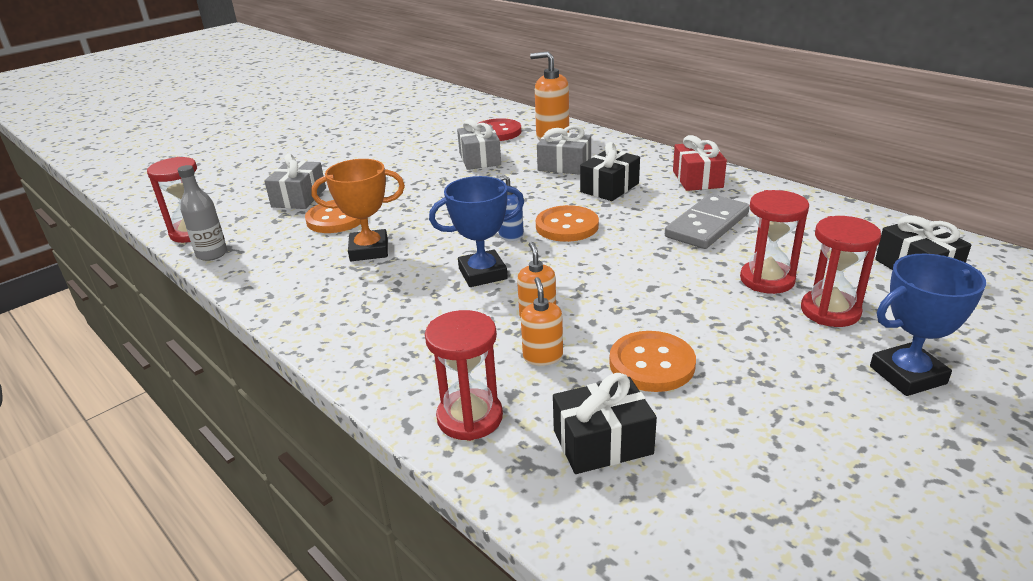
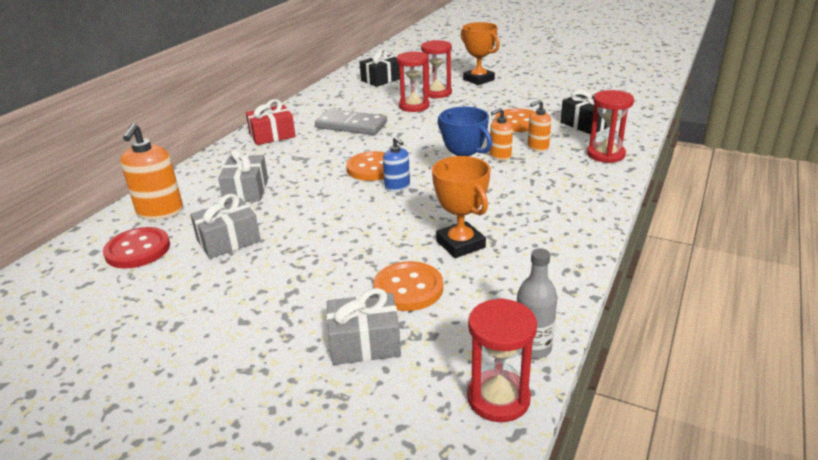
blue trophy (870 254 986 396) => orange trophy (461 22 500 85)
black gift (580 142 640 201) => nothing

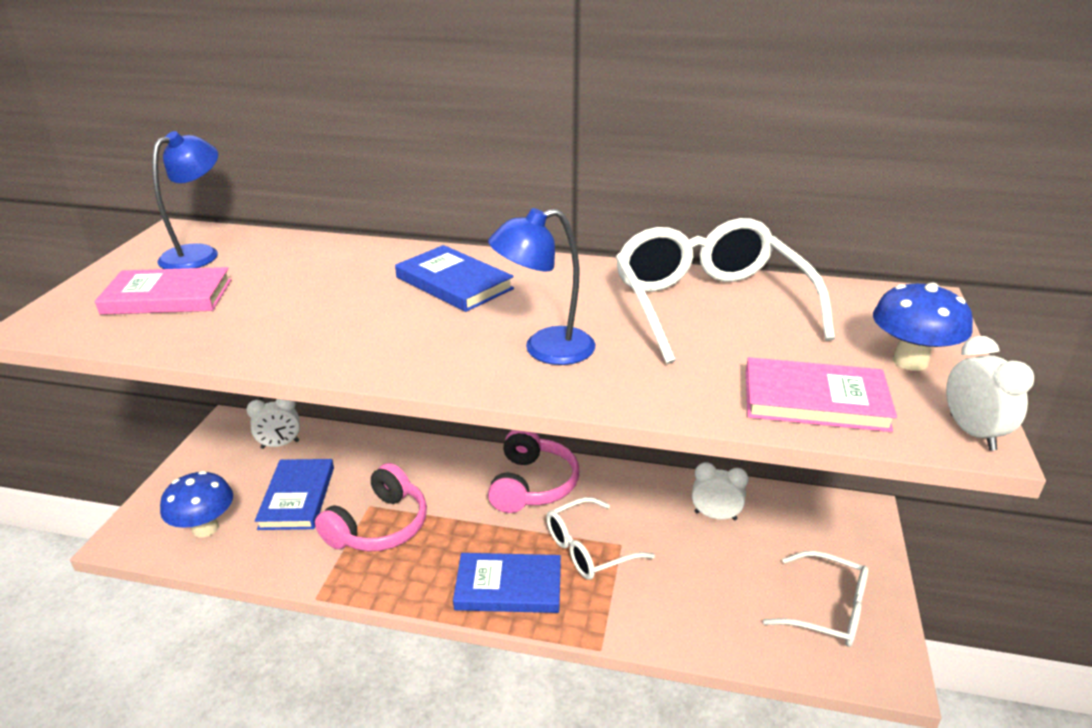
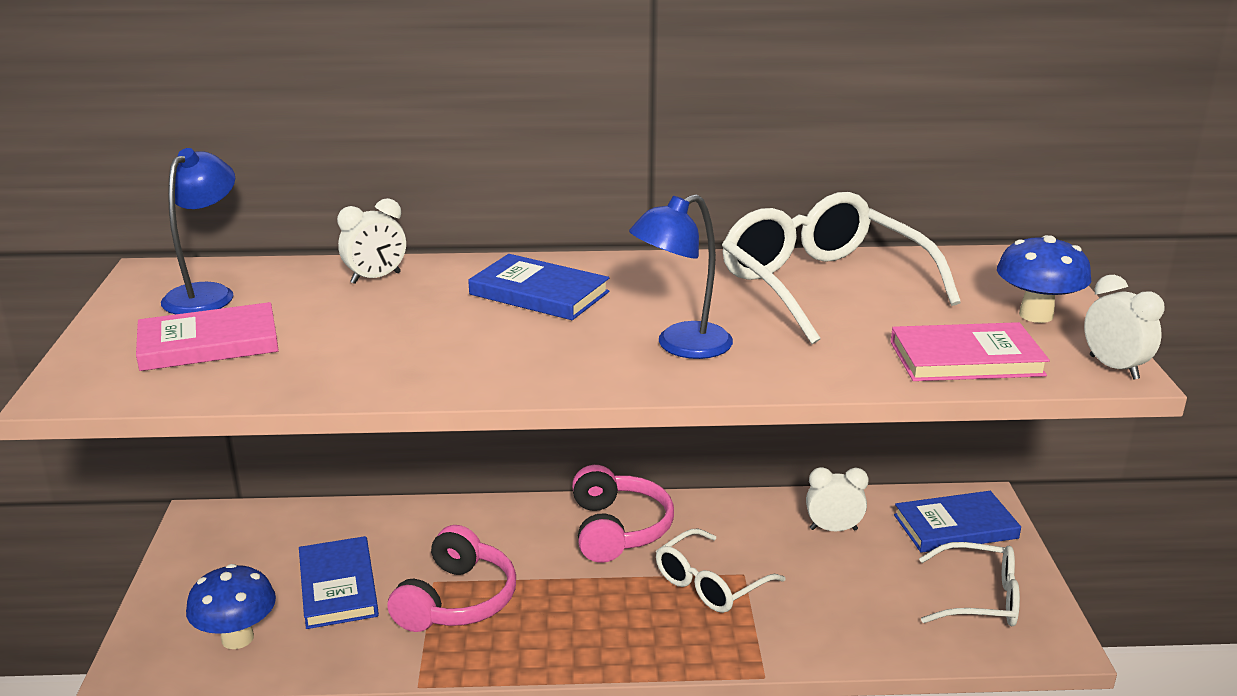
white clock (246 399 300 449) => white clock (337 198 406 284), relocated
blue book (453 553 561 613) => blue book (894 491 1021 553), relocated

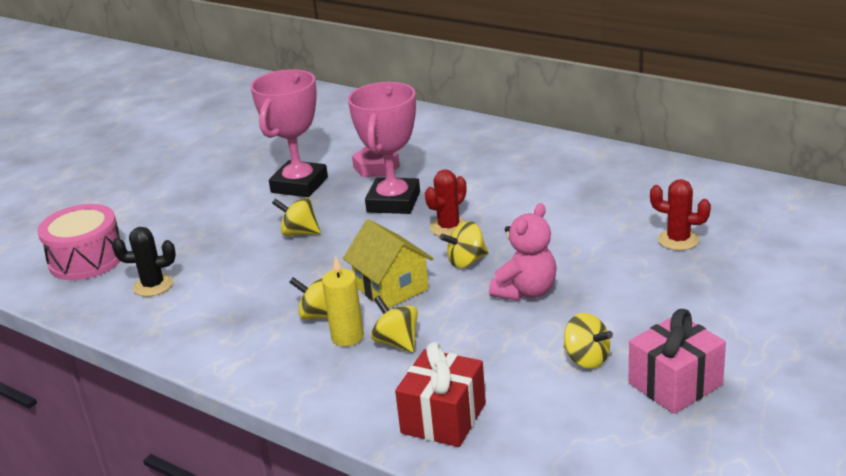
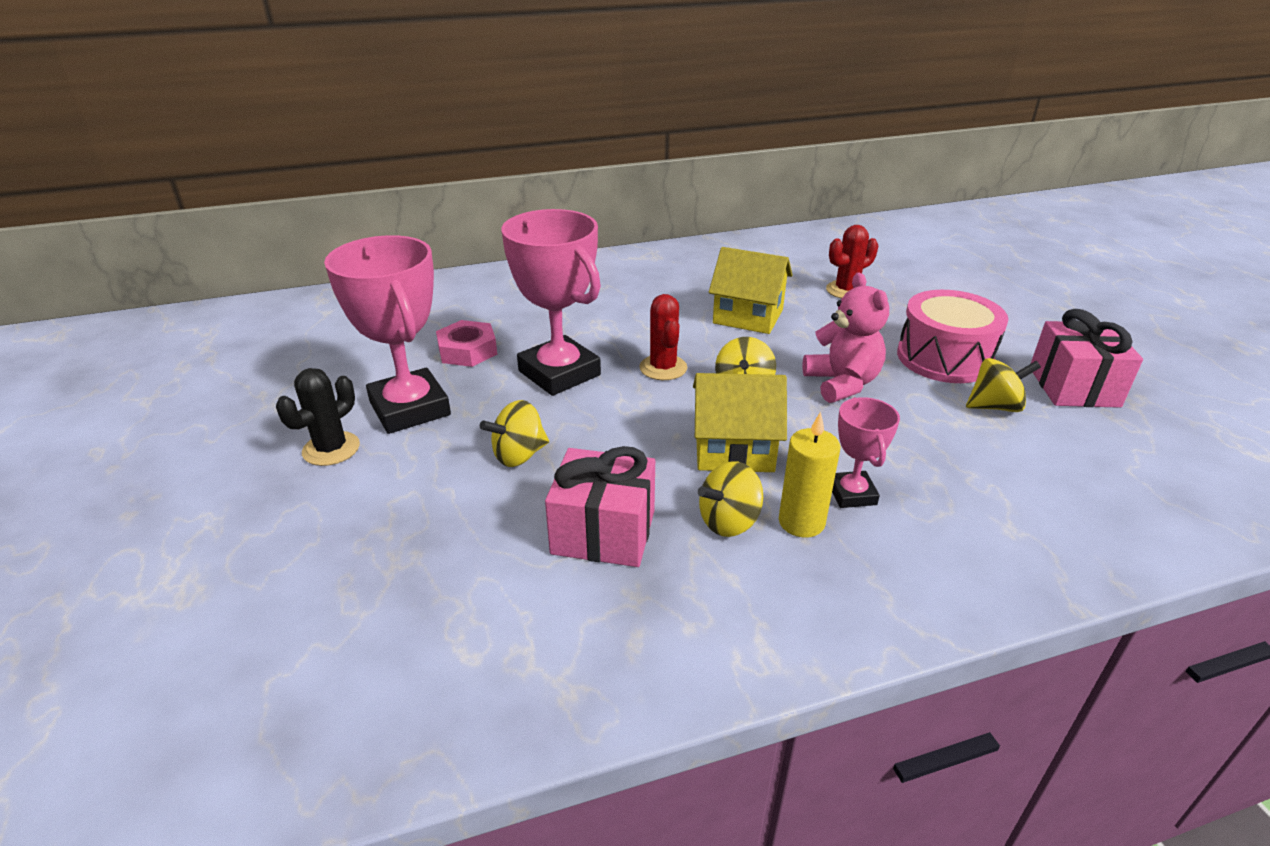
black cactus (112 227 176 297) => black cactus (276 368 360 466), relocated
nothing => pink gift (545 446 655 567)
nothing => yellow house (709 247 793 334)
yellow spinning top (371 296 418 353) => pink trophy (832 397 900 508)
pink drum (37 204 121 280) => pink drum (897 290 1008 383), relocated
red gift (395 342 486 447) => nothing

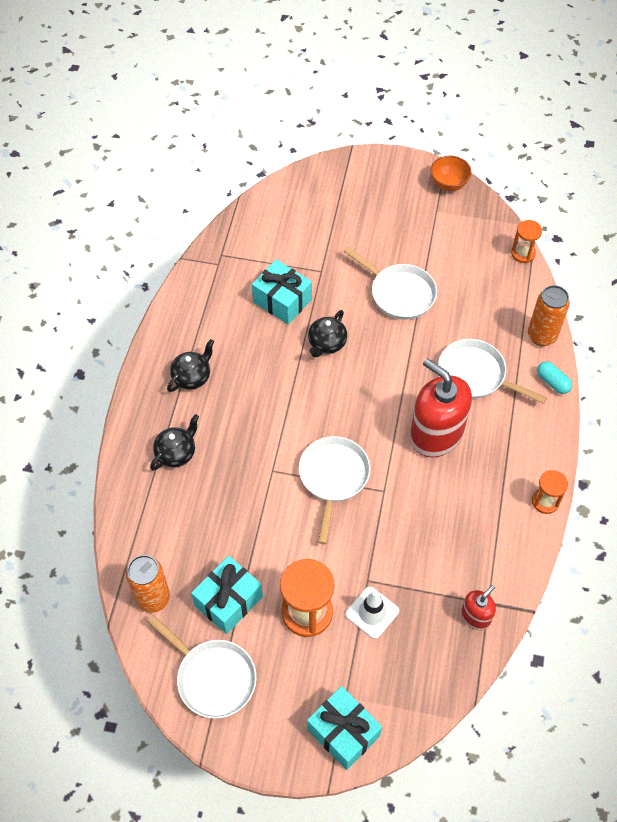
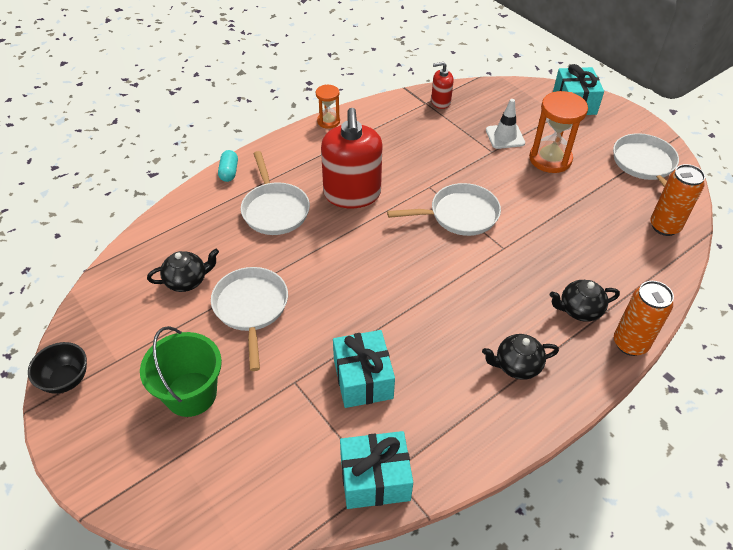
orange bowl (430 156 472 191) => black bowl (28 342 87 394)
nothing => green bucket (140 326 222 417)
black teapot (308 310 347 358) => black teapot (147 249 219 292), relocated
turquoise gift (191 556 263 634) => turquoise gift (340 431 413 509), relocated
white pan (299 436 370 544) => white pan (387 183 501 236), 150 degrees counterclockwise
orange can (528 285 570 346) => orange can (614 281 674 356), relocated
orange hourglass (511 220 542 263) => nothing

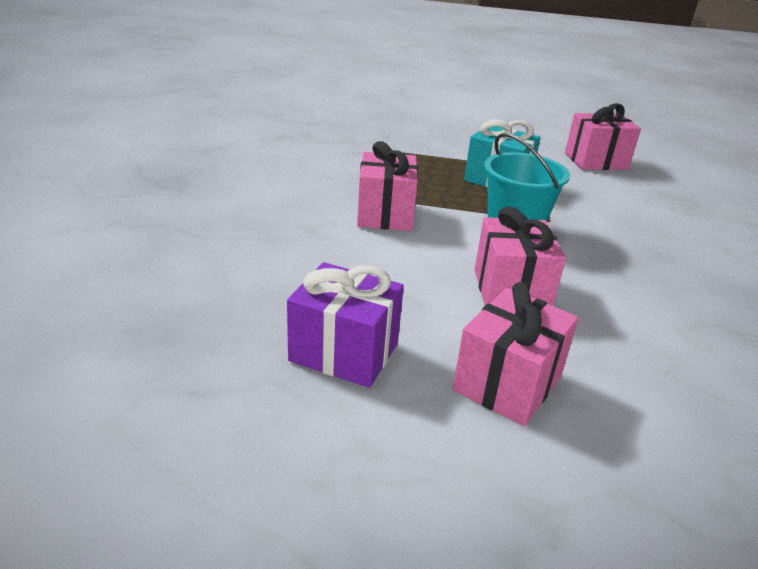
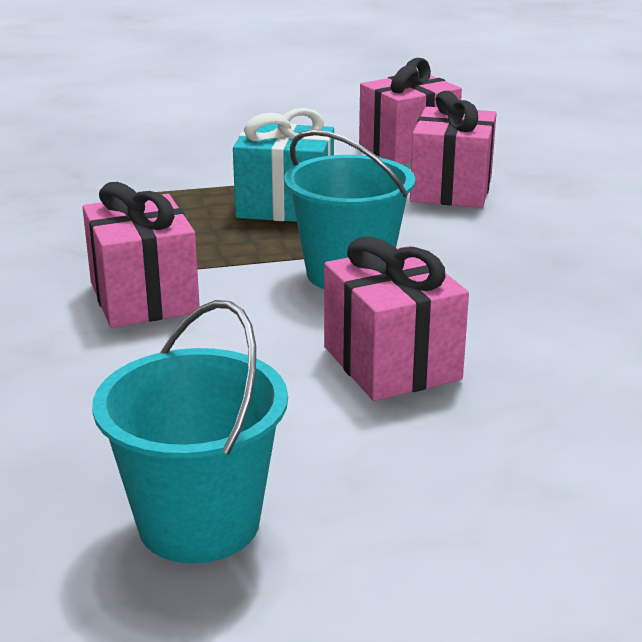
purple gift (287 262 404 388) => turquoise bucket (92 300 288 563)
pink gift (453 282 579 426) => pink gift (410 91 497 208), relocated

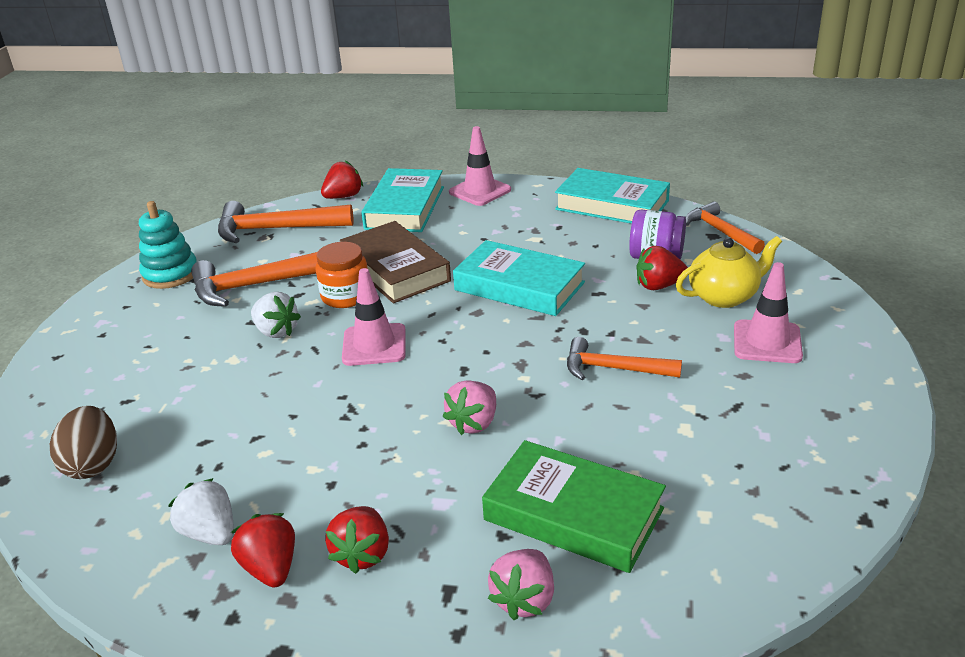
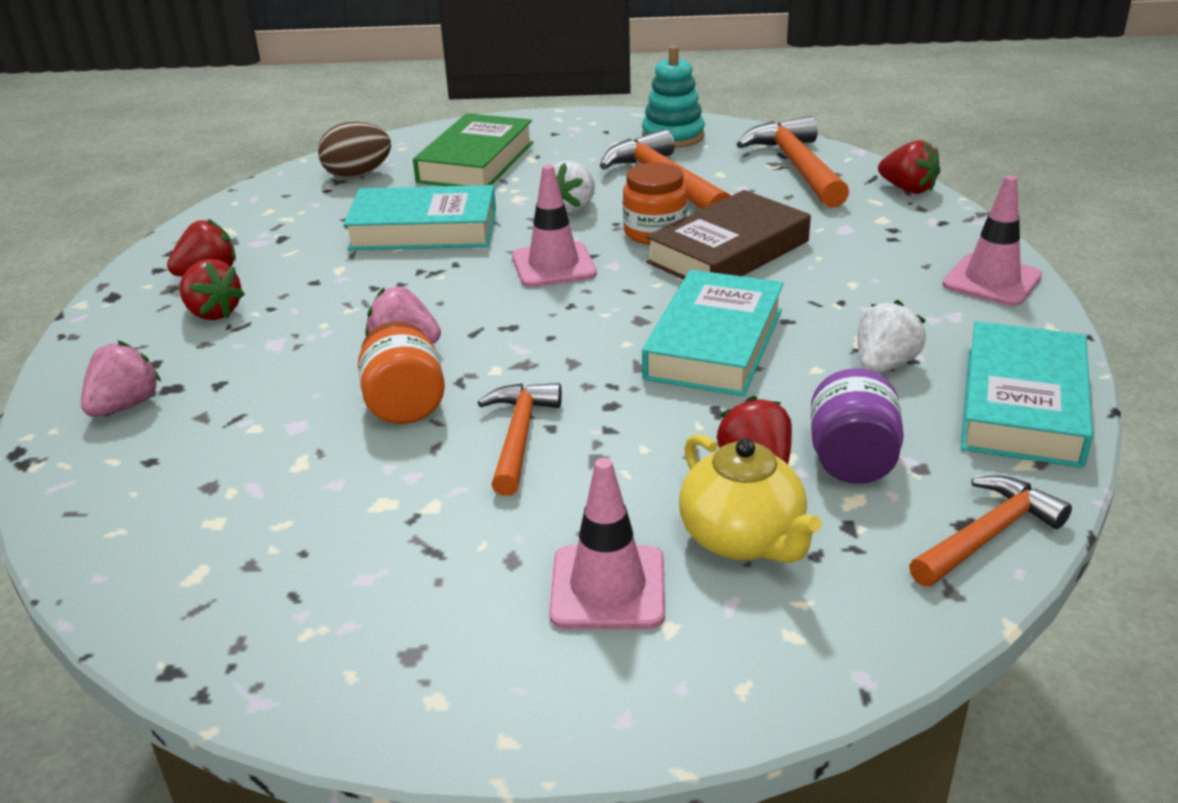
pink strawberry (488 549 554 620) => pink strawberry (81 341 161 417), 105 degrees clockwise
red strawberry (325 506 389 574) => red strawberry (180 259 245 320), 135 degrees counterclockwise
turquoise book (361 168 444 232) => turquoise book (343 185 496 250), relocated
nothing => orange jar (358 321 445 424)
green book (482 440 666 573) => green book (413 113 533 186), relocated
white strawberry (168 478 234 545) => white strawberry (858 300 926 373), relocated

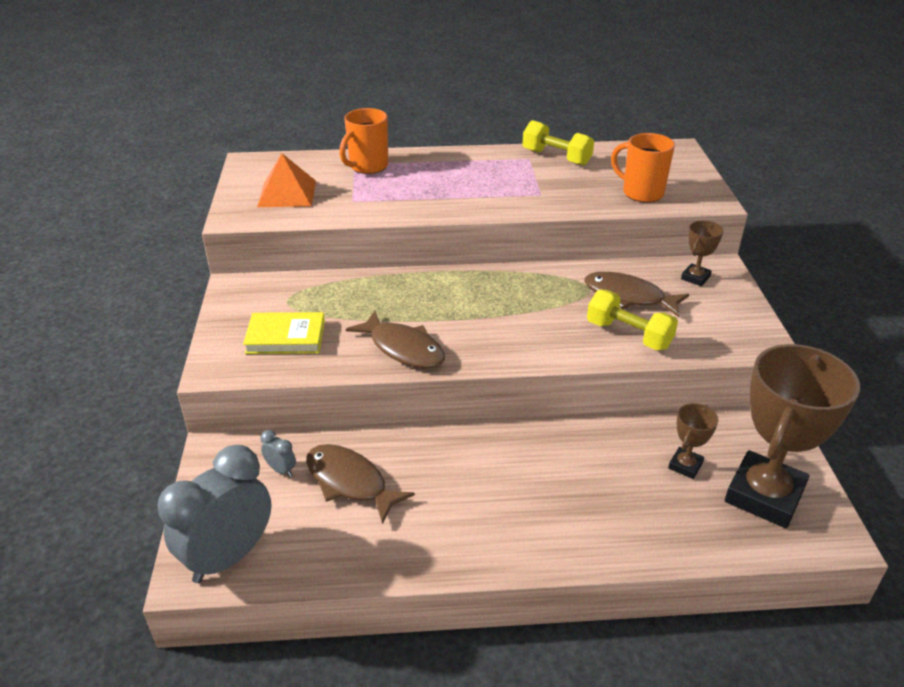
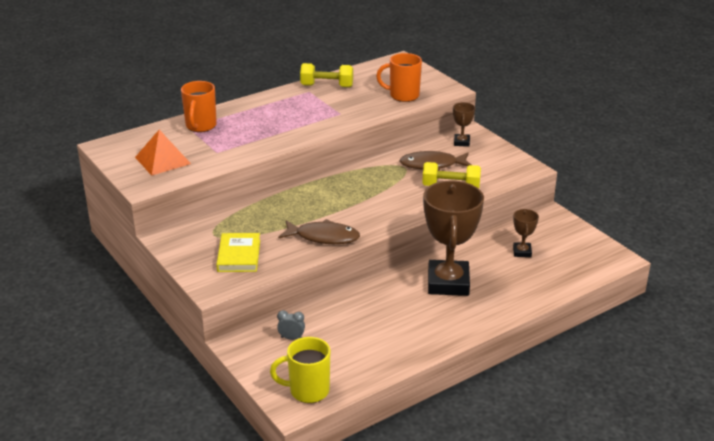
yellow book (243 312 325 354) => yellow book (216 233 260 272), 60 degrees counterclockwise
grey clock (158 445 271 583) => yellow mug (270 337 330 403)
brown trophy (725 344 860 528) => brown trophy (423 181 484 296), relocated
brown fish (306 444 415 524) => nothing

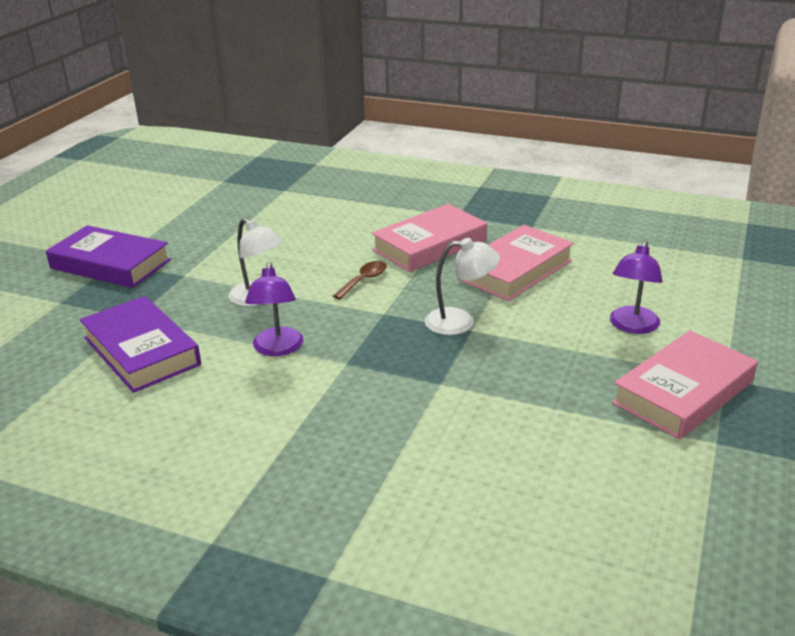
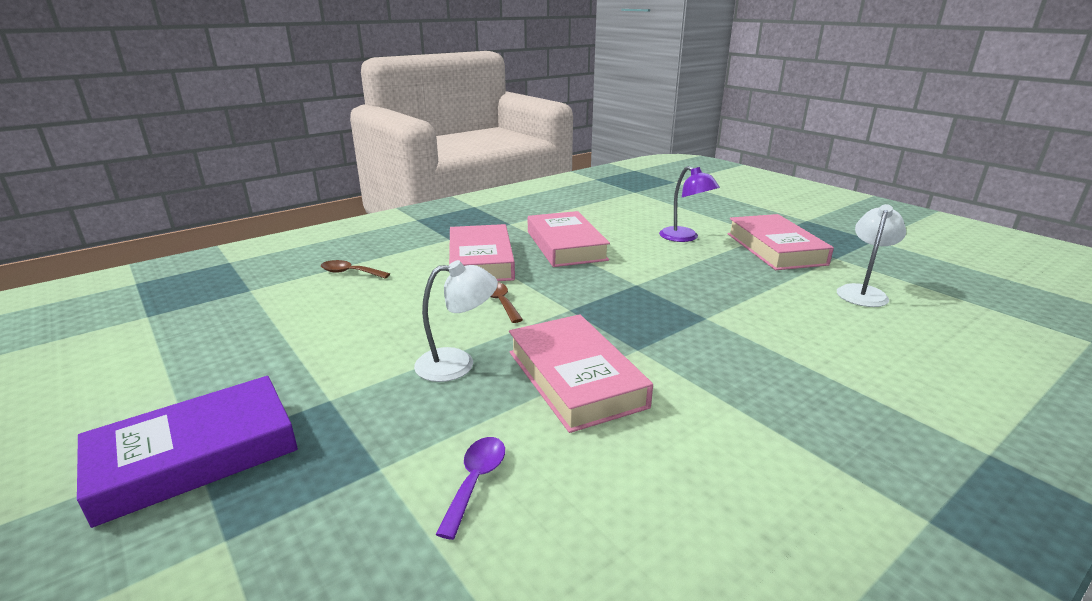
nothing => brown spoon (321 260 390 279)
purple book (80 296 201 393) => purple spoon (435 437 505 540)
purple lamp (245 262 304 356) => pink book (509 314 653 433)
white lamp (425 238 500 335) => white lamp (837 204 906 307), relocated

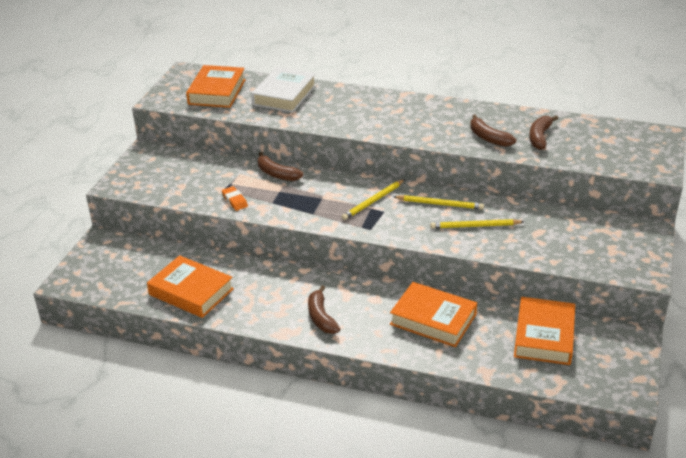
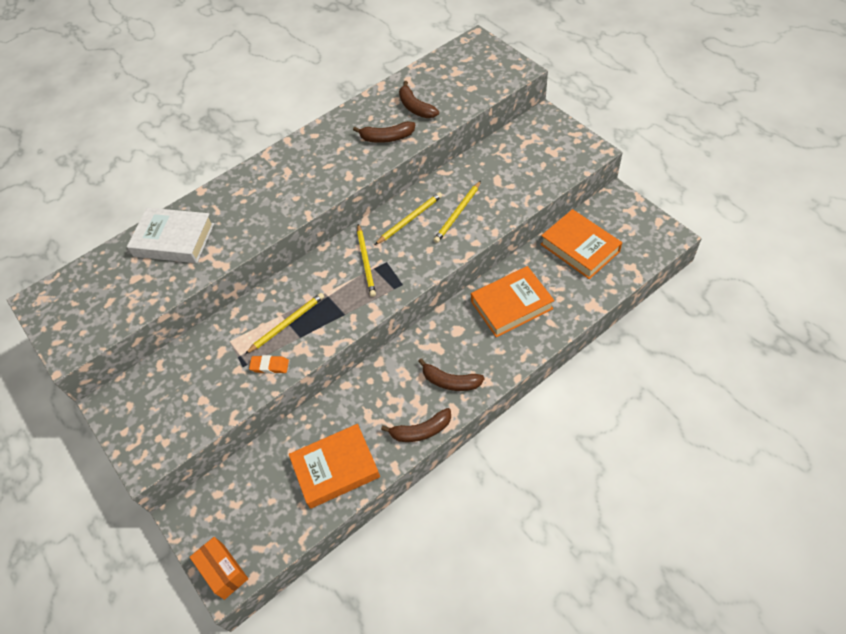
white book (252 67 316 113) => white book (127 208 214 263), 45 degrees counterclockwise
nothing => orange box (190 537 248 600)
nothing => yellow pencil (245 293 324 354)
brown banana (258 152 303 181) => brown banana (381 408 451 442), relocated
orange book (186 65 246 108) => nothing

